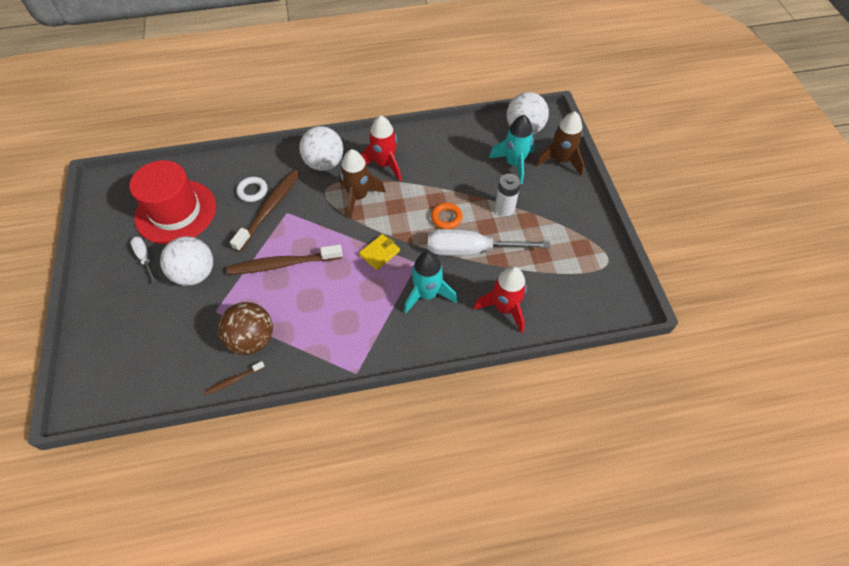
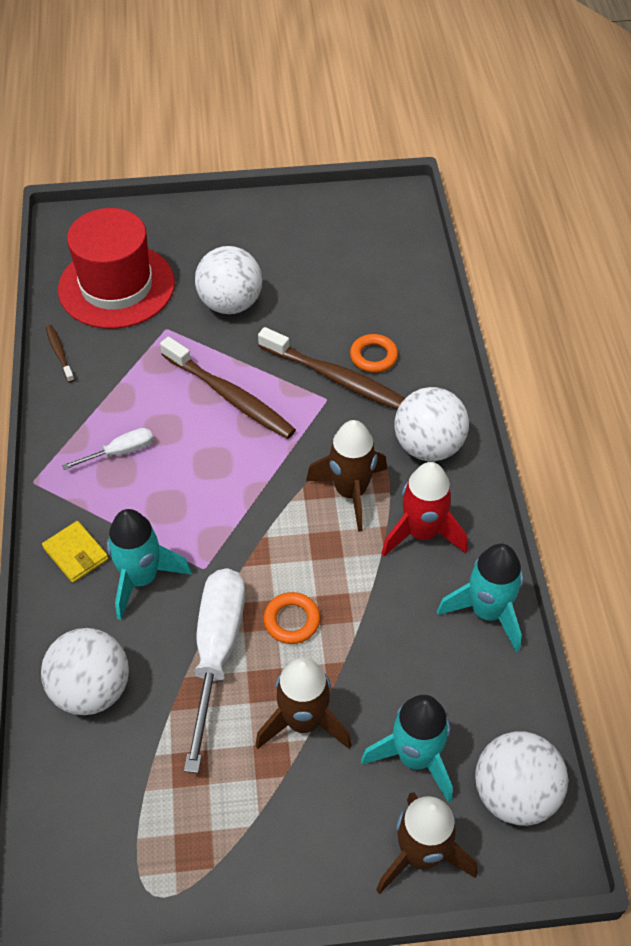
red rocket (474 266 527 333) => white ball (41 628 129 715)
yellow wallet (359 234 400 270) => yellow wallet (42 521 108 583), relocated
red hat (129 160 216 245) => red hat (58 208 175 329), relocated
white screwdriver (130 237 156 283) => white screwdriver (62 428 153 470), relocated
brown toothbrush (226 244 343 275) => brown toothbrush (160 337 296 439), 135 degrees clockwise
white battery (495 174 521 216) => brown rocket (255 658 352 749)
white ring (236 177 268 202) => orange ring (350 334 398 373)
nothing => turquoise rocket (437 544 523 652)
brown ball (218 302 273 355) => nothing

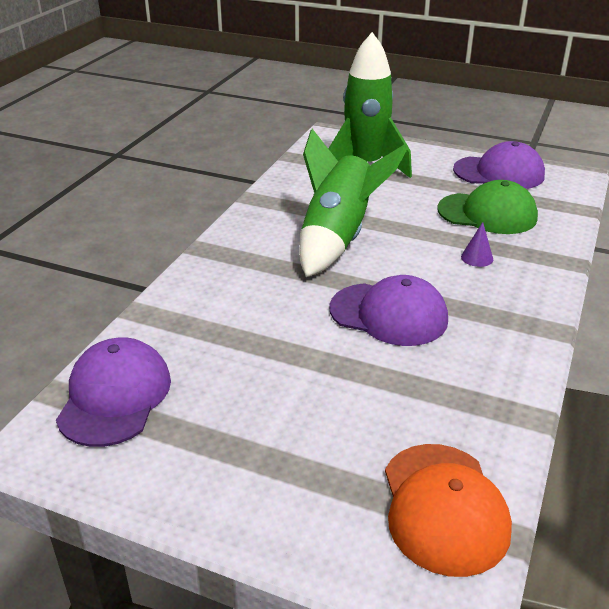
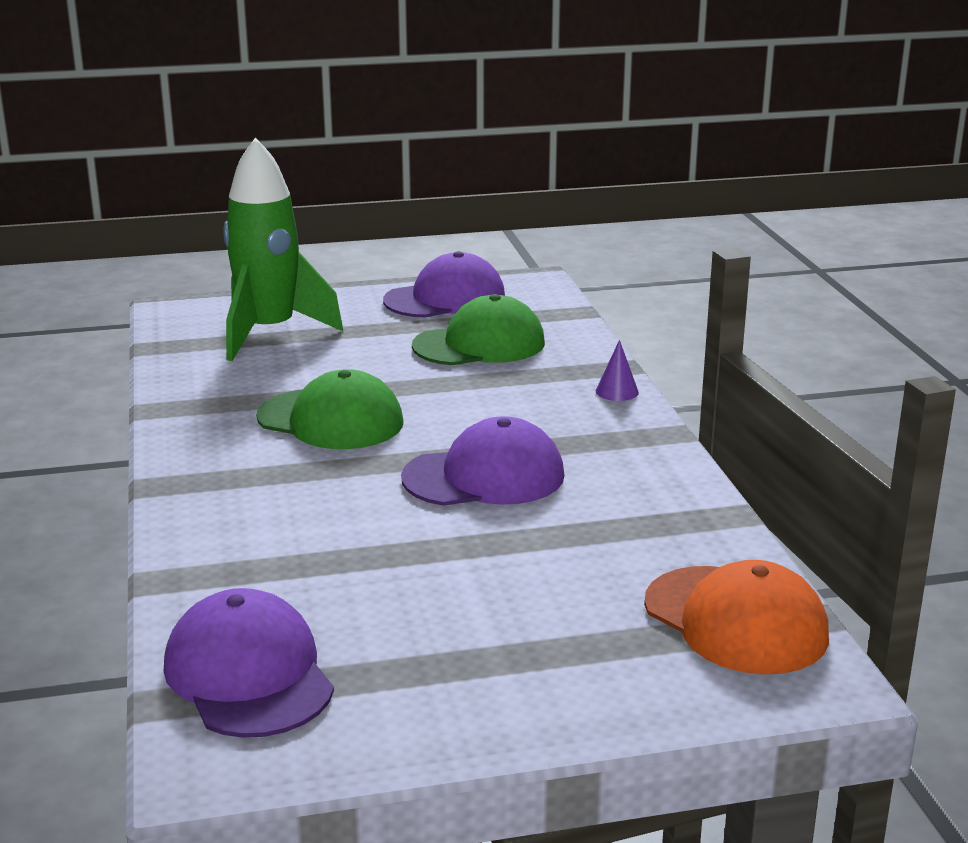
green rocket (299 129 408 277) => green cap (256 369 404 449)
purple cone (461 222 493 267) => purple cone (596 340 639 401), relocated

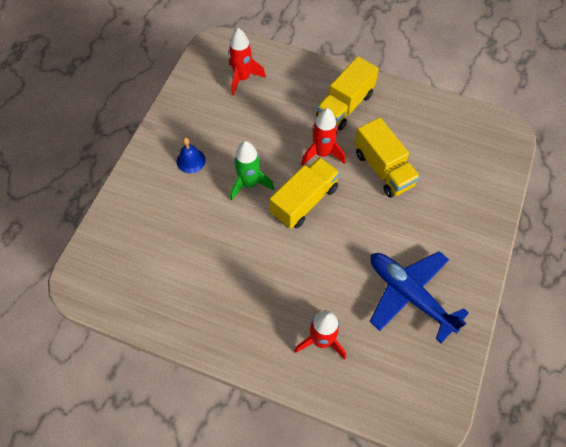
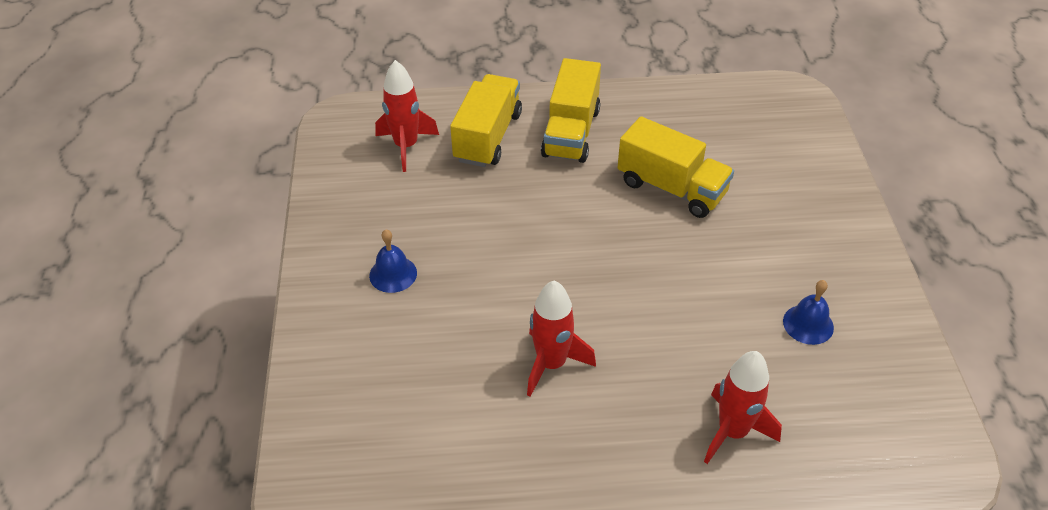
yellow truck (270 157 340 229) => yellow truck (450 74 522 167), relocated
red rocket (301 108 346 166) => red rocket (527 281 596 397), relocated
blue plane (370 251 469 343) => blue bell (783 280 834 345)
green rocket (230 141 274 201) => nothing

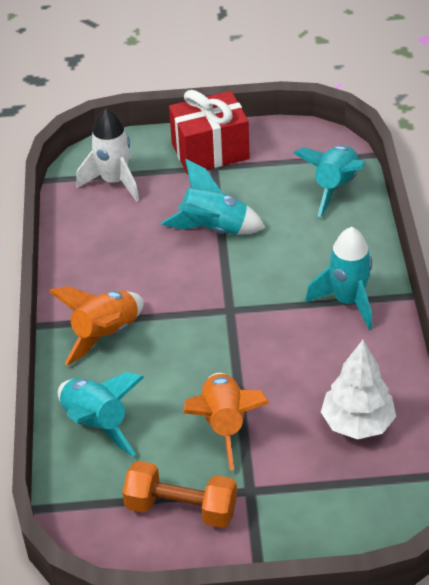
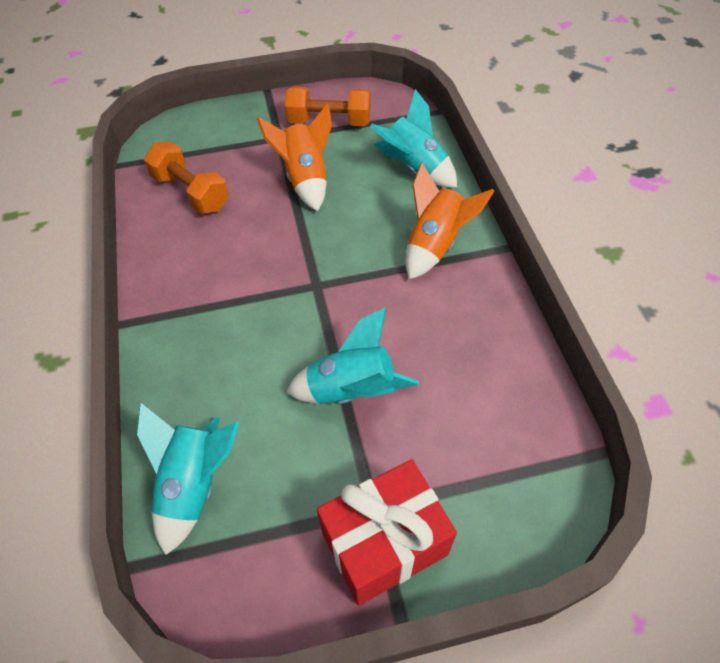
white tree (321 340 396 439) => orange dumbbell (144 142 229 214)
white rocket (76 108 139 202) => nothing
turquoise rocket (305 227 372 330) => nothing

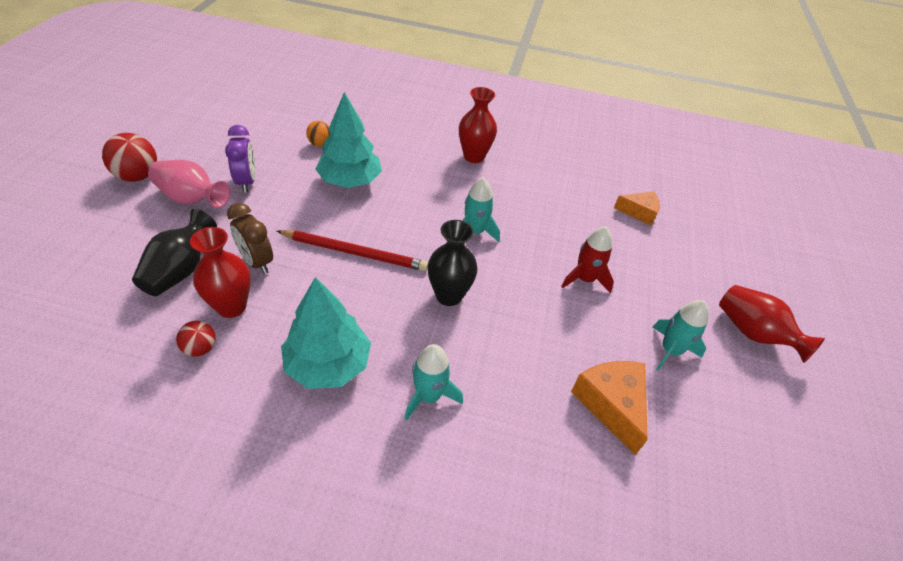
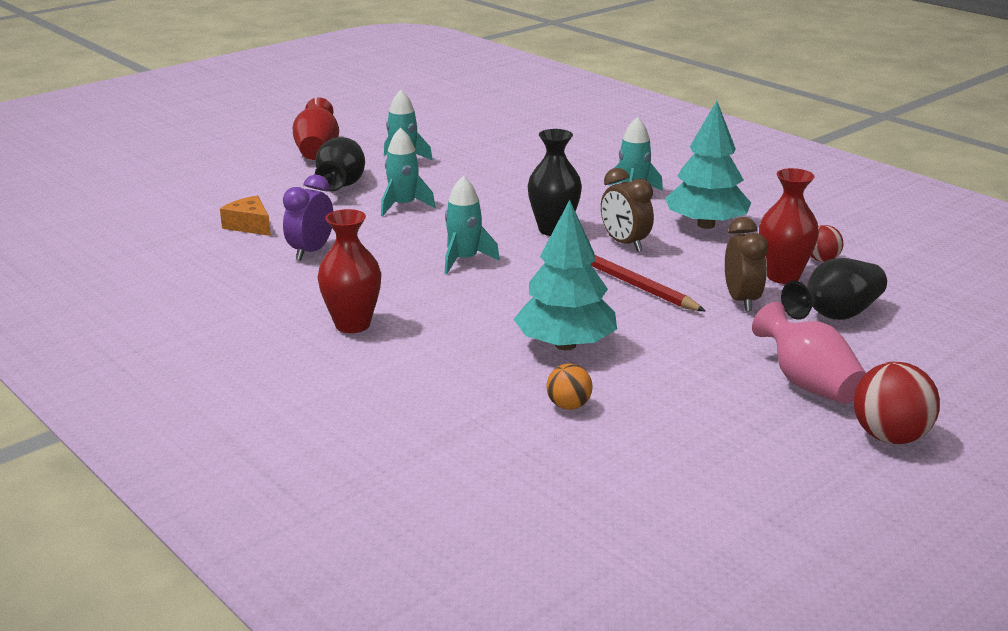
purple clock (225 125 256 193) => purple clock (283 175 333 260), relocated
nothing => black vase (315 137 365 192)
red rocket (561 226 614 293) => turquoise rocket (381 127 435 216)
nothing => brown clock (601 168 654 252)
orange cheese (571 361 648 455) => nothing

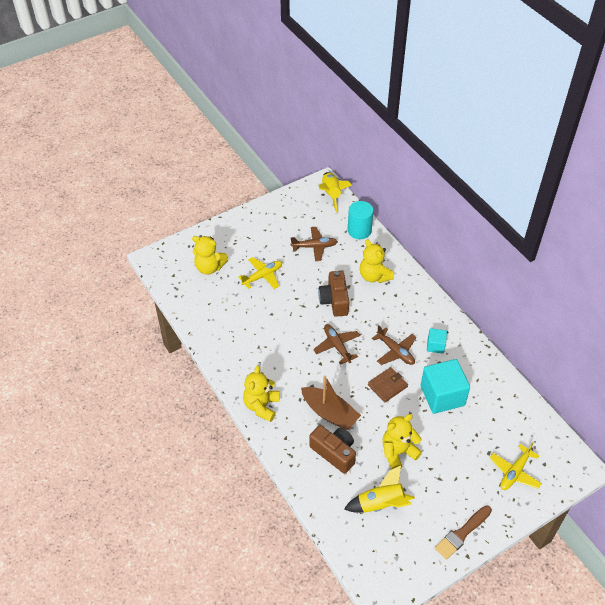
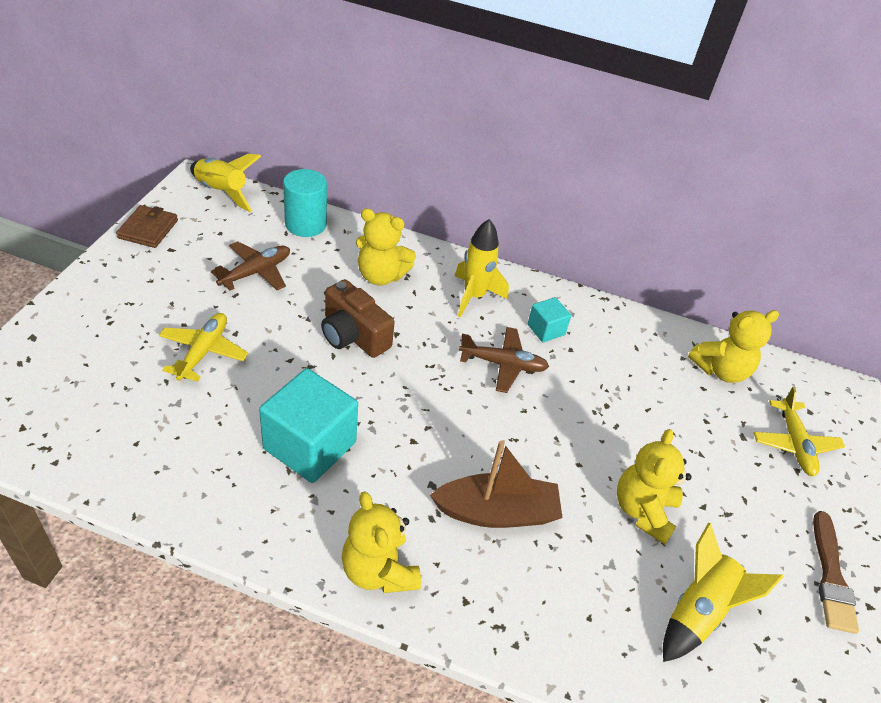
brown wallet (368 367 408 402) => brown wallet (116 205 178 248), relocated
turquoise cube (420 359 470 414) => turquoise cube (259 368 358 483), relocated
nothing => yellow rocket (455 219 509 317)
yellow teddy bear (192 236 228 275) => yellow teddy bear (688 310 779 383), relocated
brown camera (309 425 356 474) => nothing
brown plane (313 324 360 365) => nothing

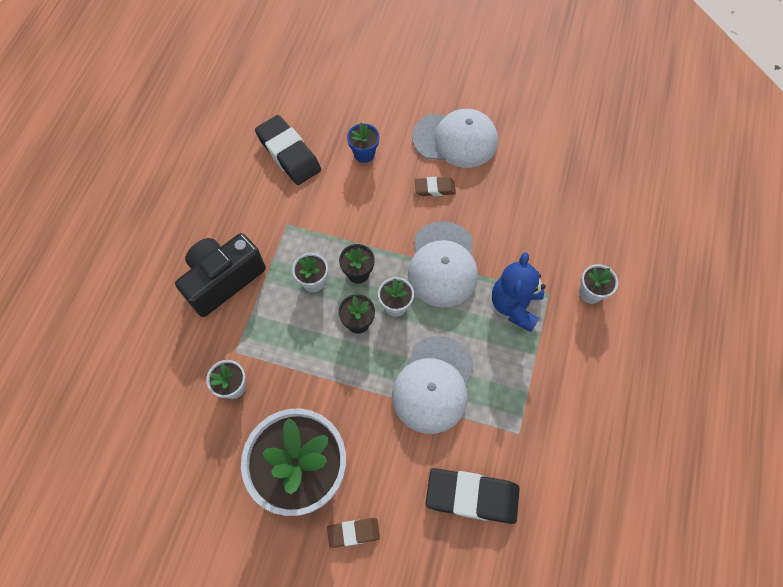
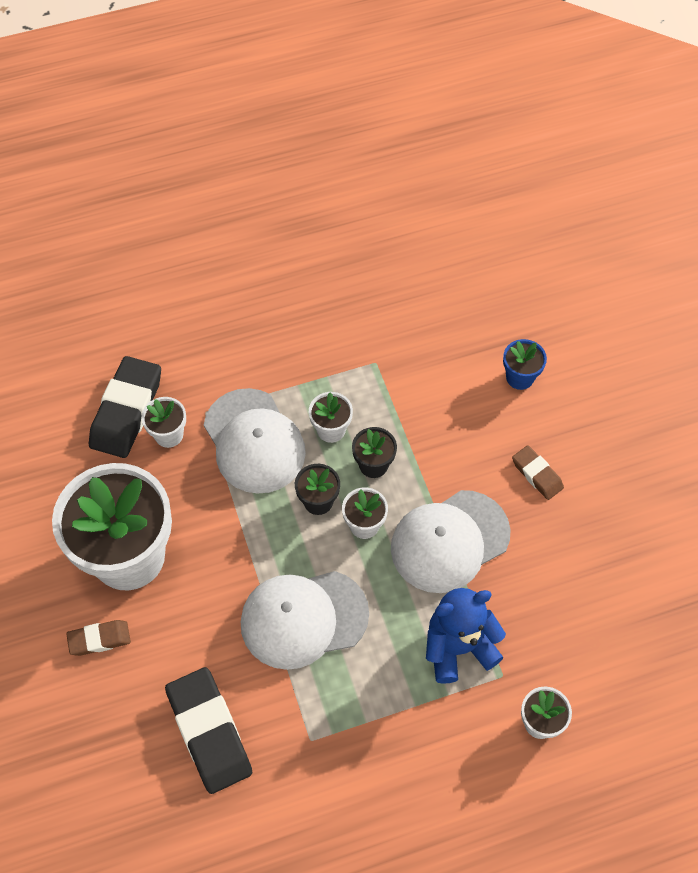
brown eraser (327 518 380 548) => brown eraser (66 620 131 656), 60 degrees counterclockwise
black eraser (255 115 321 185) => black eraser (89 356 161 458), relocated
white cap (412 109 498 168) => white cap (204 388 306 494), relocated
black camera (175 233 266 317) => nothing

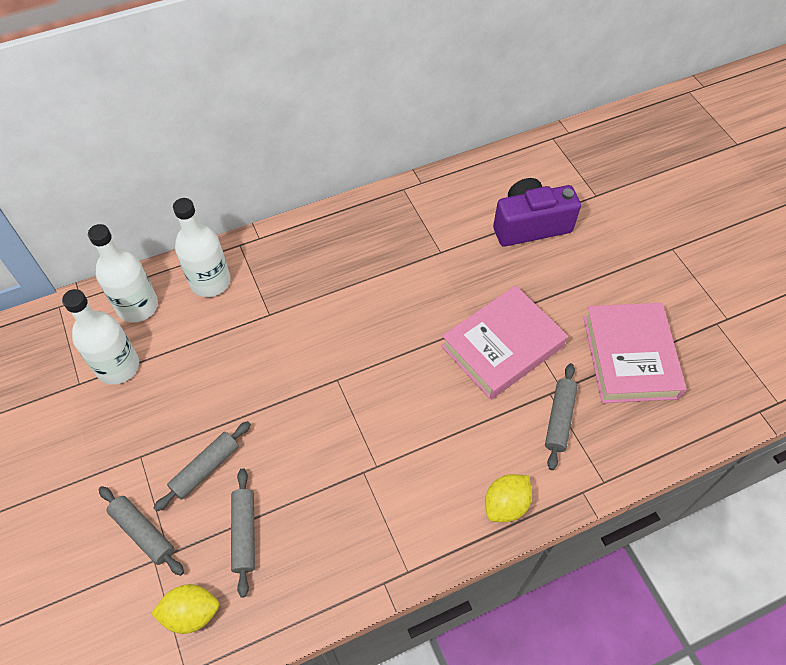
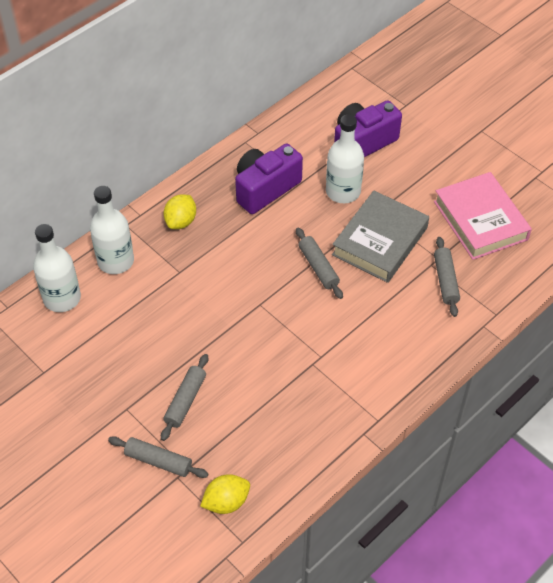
yellow lemon (485 474 532 522) => yellow lemon (164 194 196 229), relocated
nothing => purple camera (235 144 303 214)
grey rolling pin (231 468 255 598) => grey rolling pin (296 228 343 299), relocated
white bottle (62 289 139 385) => white bottle (326 115 364 203), relocated
pink book (441 285 568 400) => grey book (332 191 429 283)

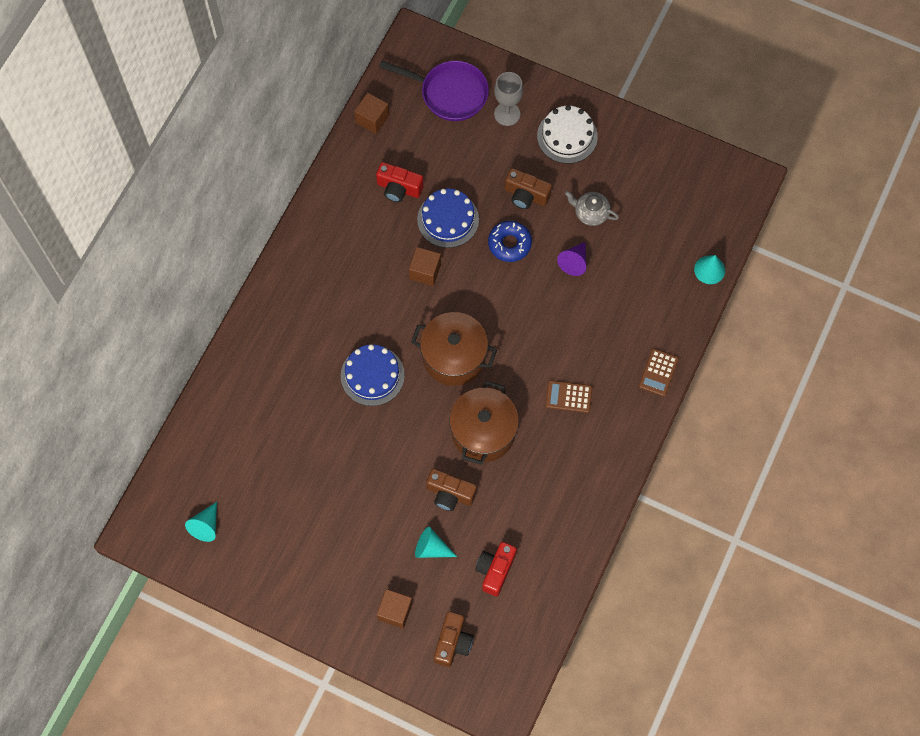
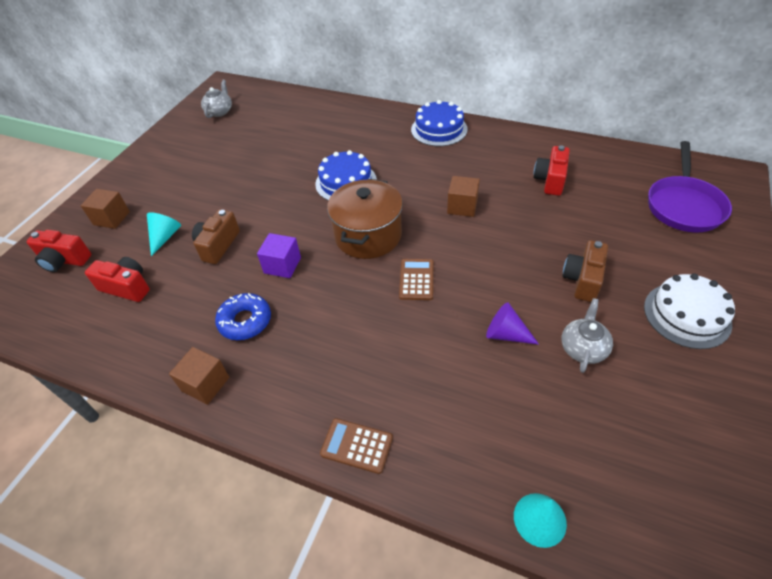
brown camera (434 611 473 667) => red camera (26 230 91 272)
brown cube (354 93 389 134) => brown cube (169 347 229 405), relocated
turquoise cone (185 502 217 542) => grey teapot (201 80 232 118)
blue donut (488 221 532 262) => blue donut (215 293 271 340), relocated
brown pot (449 381 519 465) => purple cube (257 233 301 278)
brown calculator (545 380 592 413) => brown calculator (399 259 433 300), relocated
blue cake (417 189 479 248) => blue cake (411 100 468 146), relocated
grey goblet (494 72 523 126) => nothing

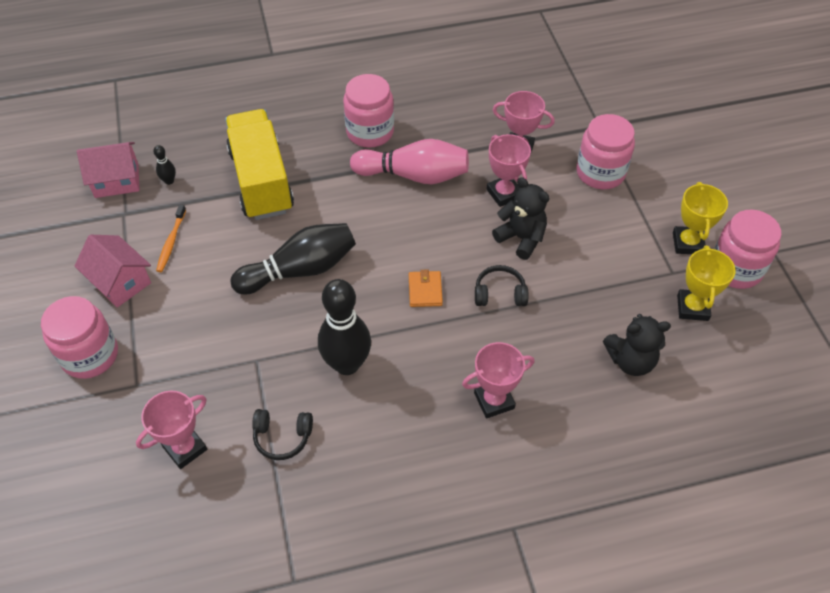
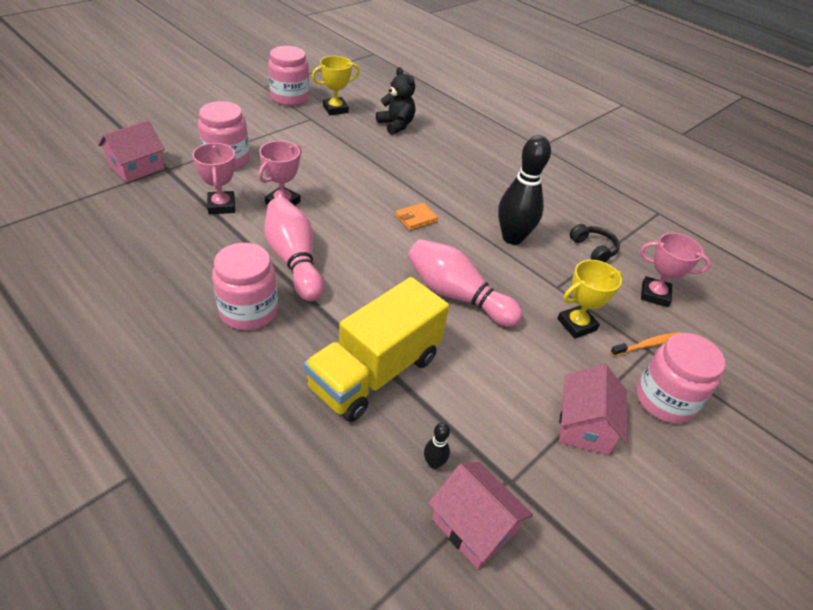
nothing => pink house (98 120 165 182)
black bowling pin (230 223 356 295) => pink bowling pin (408 239 523 327)
yellow trophy (673 182 728 254) => yellow trophy (557 260 622 339), relocated
orange toothbrush (156 205 186 272) => orange toothbrush (610 332 680 356), relocated
pink trophy (462 342 535 418) => nothing
black headphones (475 265 528 306) => nothing
black teddy bear (492 177 549 260) => nothing

